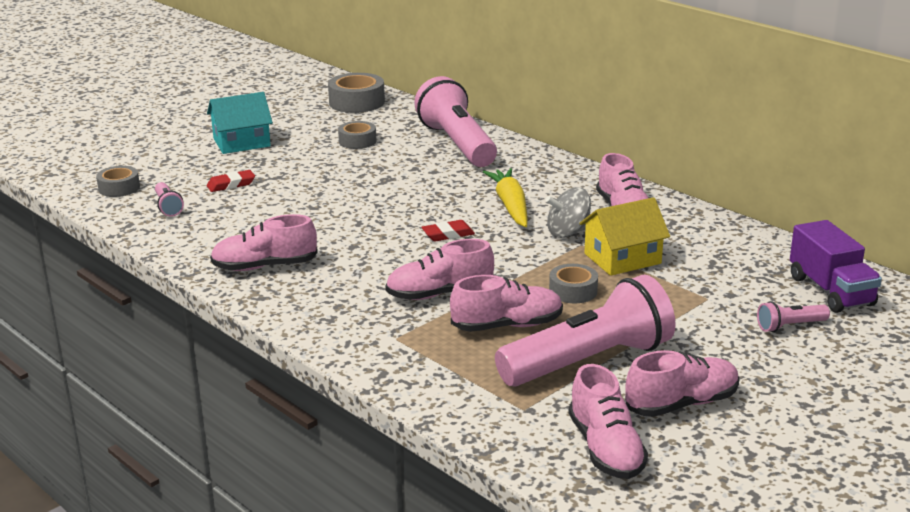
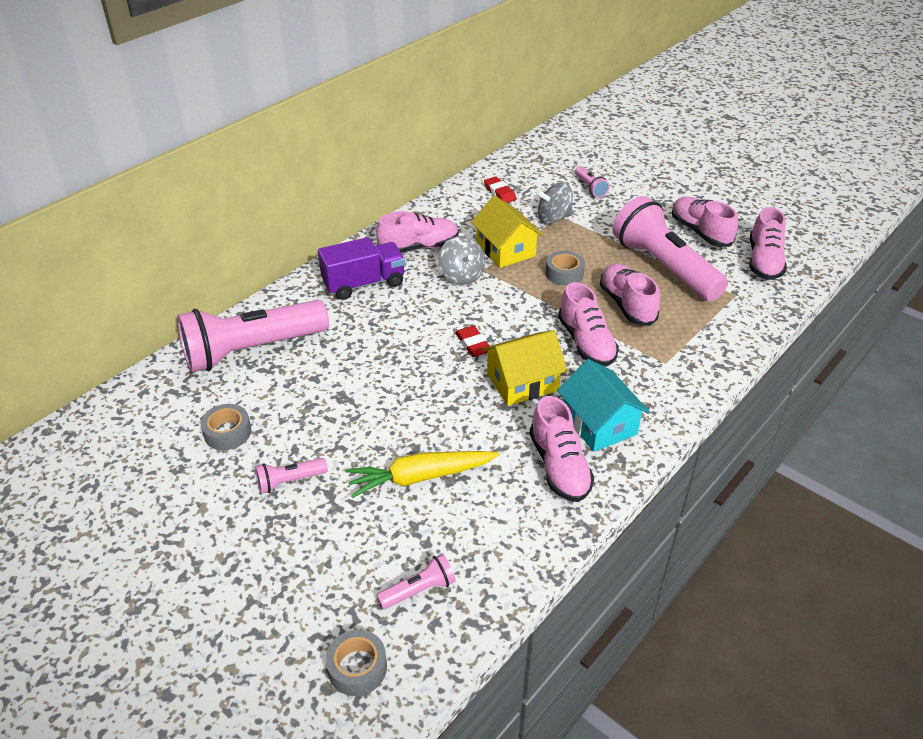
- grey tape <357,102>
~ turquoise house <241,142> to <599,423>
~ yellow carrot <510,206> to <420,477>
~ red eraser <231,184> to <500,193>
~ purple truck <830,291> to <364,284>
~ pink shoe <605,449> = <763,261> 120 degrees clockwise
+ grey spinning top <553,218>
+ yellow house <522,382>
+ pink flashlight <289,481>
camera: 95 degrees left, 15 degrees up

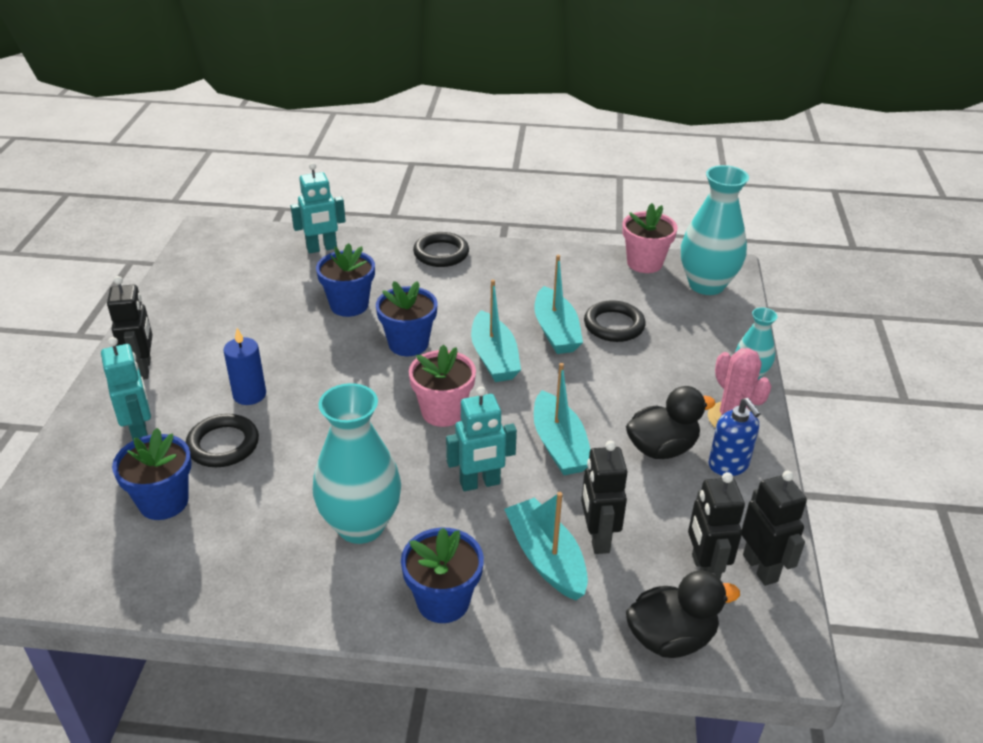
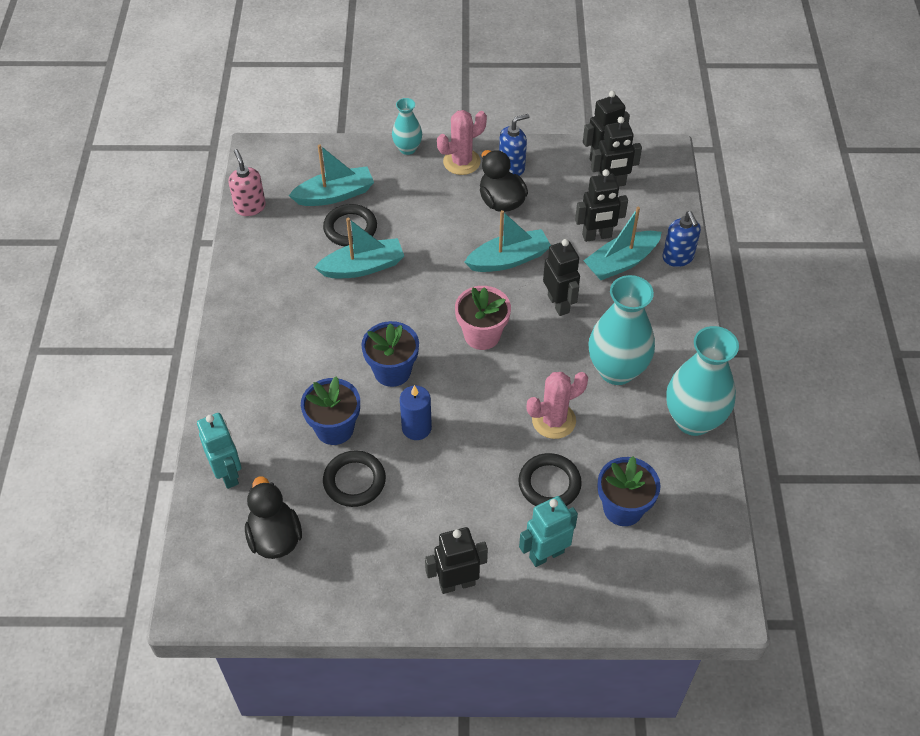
~ turquoise vase <706,285> to <693,420>
~ pink flower pot <644,263> to pink soap dispenser <250,207>
~ black ring <441,253> to <354,481>
~ turquoise boat <494,358> to <335,195>
~ blue candle <249,394> to <416,428>
~ turquoise robot <480,483> to black robot <558,304>
- blue flower pot <443,601>
~ black duck <671,638> to <275,537>
+ blue soap dispenser <678,257>
+ pink cactus <553,420>
camera: 95 degrees left, 15 degrees up

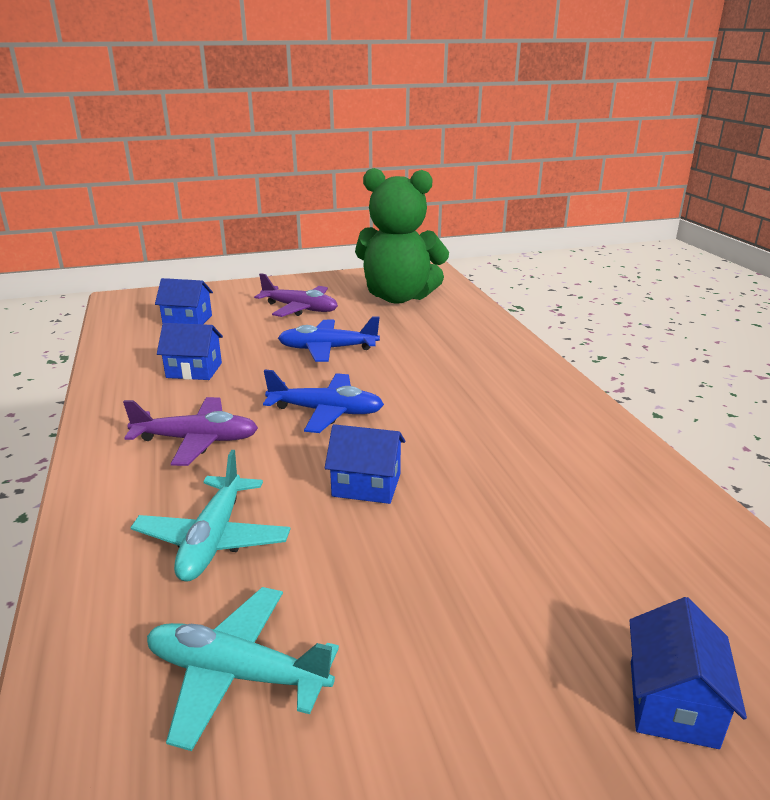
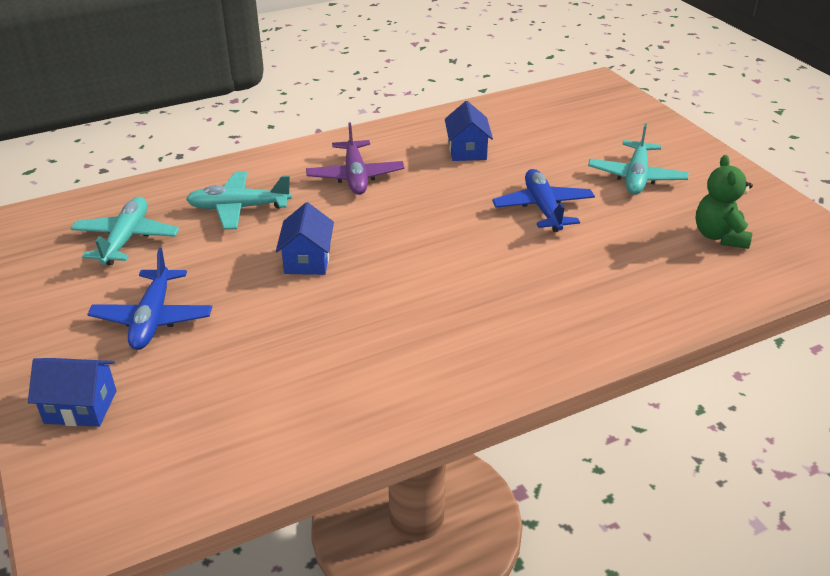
~ green teddy bear <398,297> = <719,236> x0.52
~ purple plane <300,309> to turquoise plane <636,177>
- blue house <187,320>
~ blue plane <326,412> to <153,319>
camera: 80 degrees right, 10 degrees up

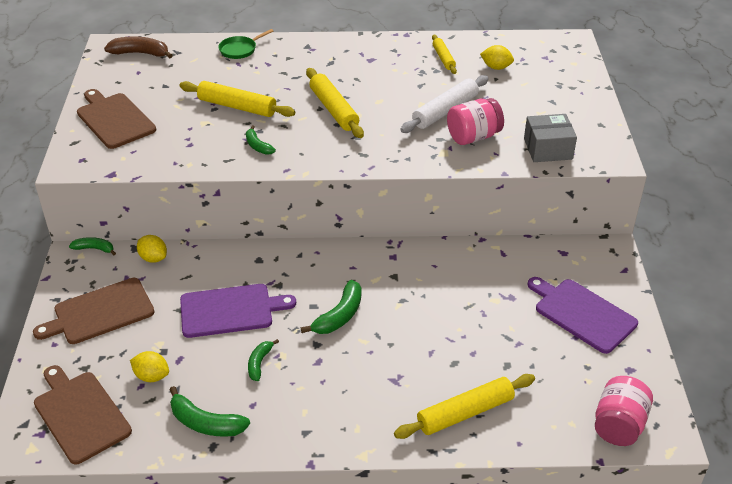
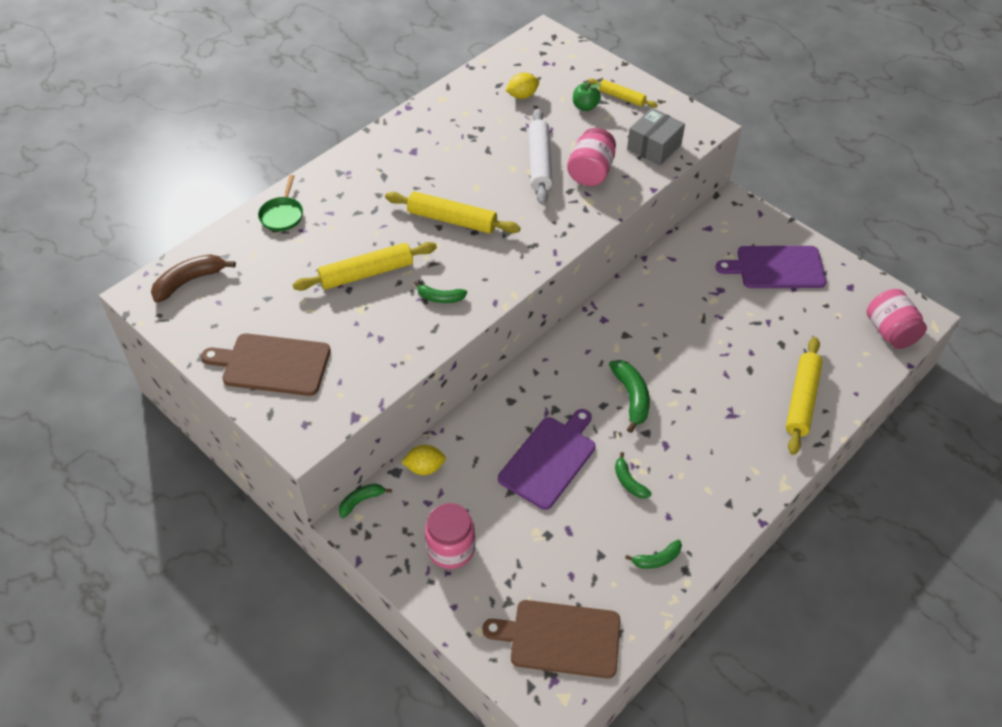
~ yellow rolling pin <443,58> to <621,97>
~ brown cutting board <100,312> to pink jar <451,549>
- yellow lemon <152,376>
~ green banana <205,423> = <657,559> x0.62
+ green apple <585,106>
camera: 45 degrees left, 10 degrees up

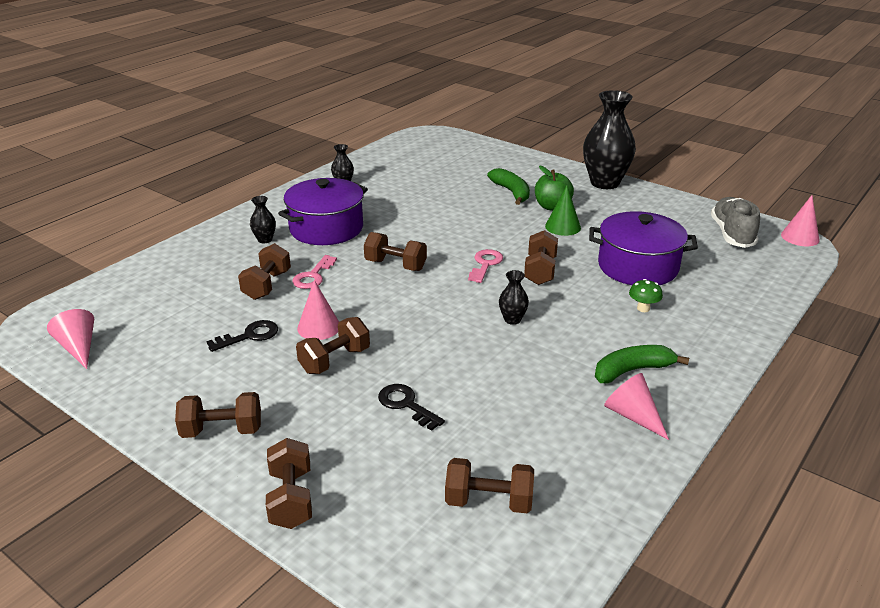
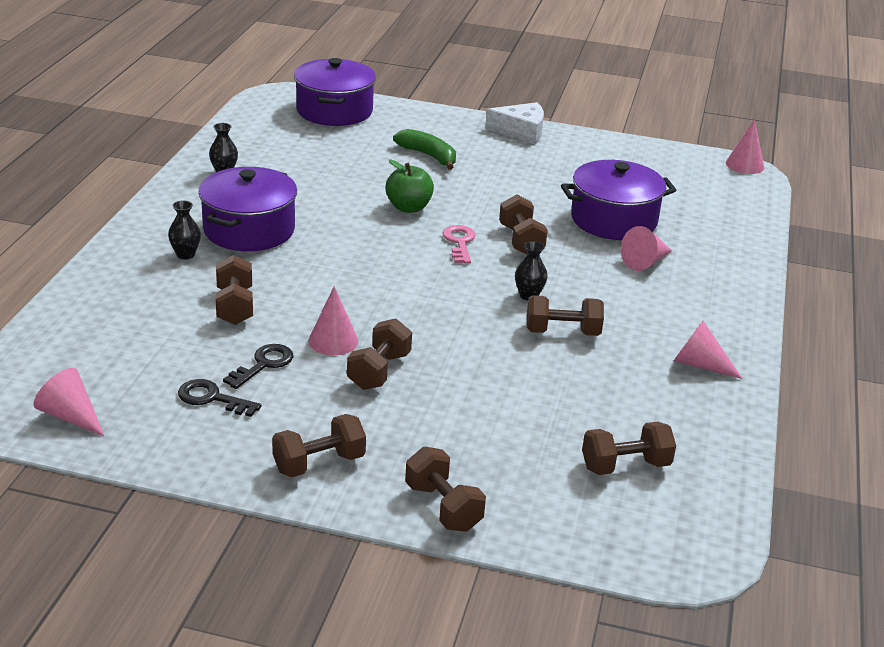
~ black vase <604,183> to white cheese <521,131>
~ green apple <552,207> to <408,207>
- green cone <563,227>
- grey shoe <732,234>
~ brown dumbbell <395,265> to <562,332>
- pink key <313,276>
~ green mushroom <643,308> to pink cone <645,262>
- green banana <632,370>
~ black key <406,405> to <212,398>
+ purple pot <334,111>
camera: 25 degrees left, 0 degrees up

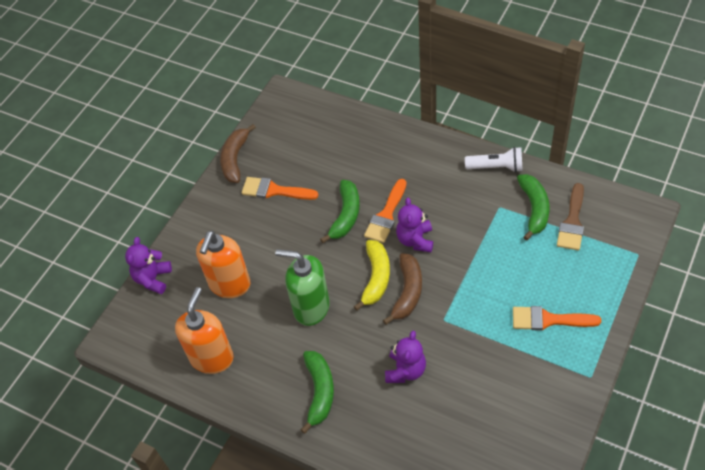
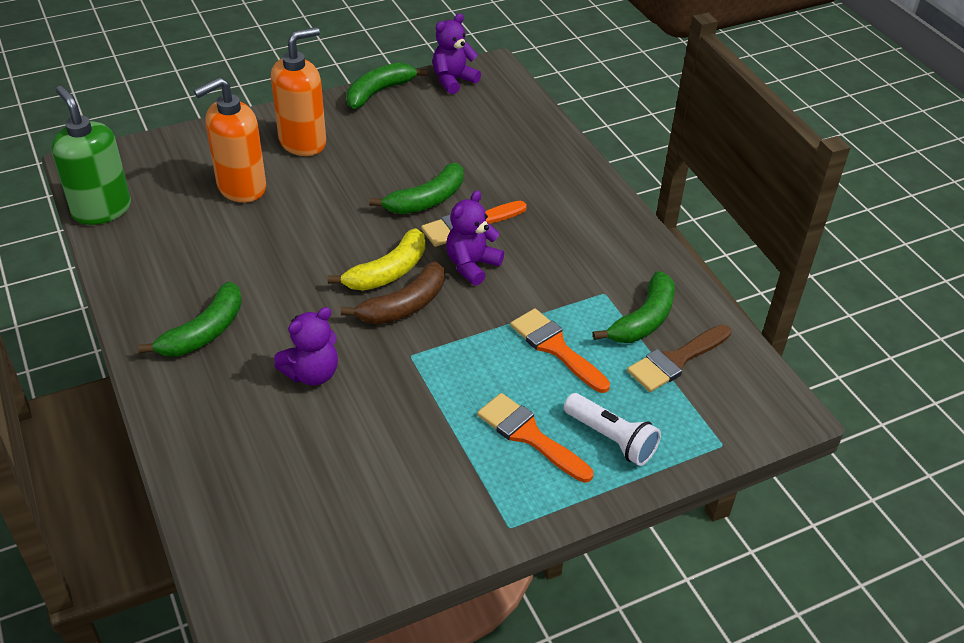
~ brown banana <235,159> to green banana <379,92>
~ white flashlight <496,167> to <611,438>
~ orange brush <274,190> to <555,347>
~ purple teddy bear <153,279> to <453,80>
~ green soap dispenser <311,307> to <101,209>
~ orange soap dispenser <212,358> to <303,142>
camera: 30 degrees right, 10 degrees down

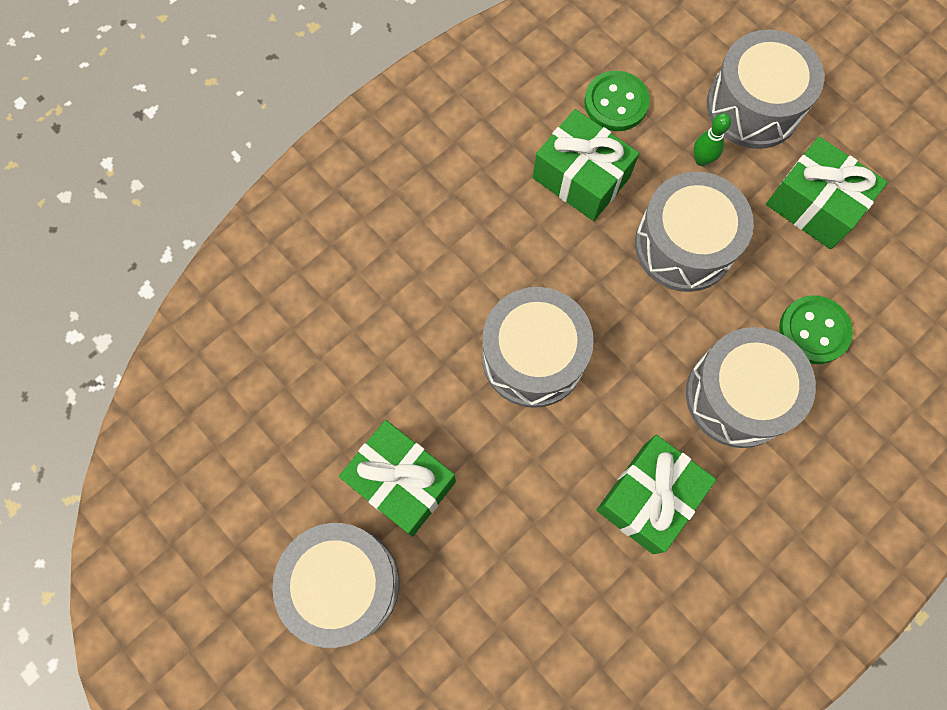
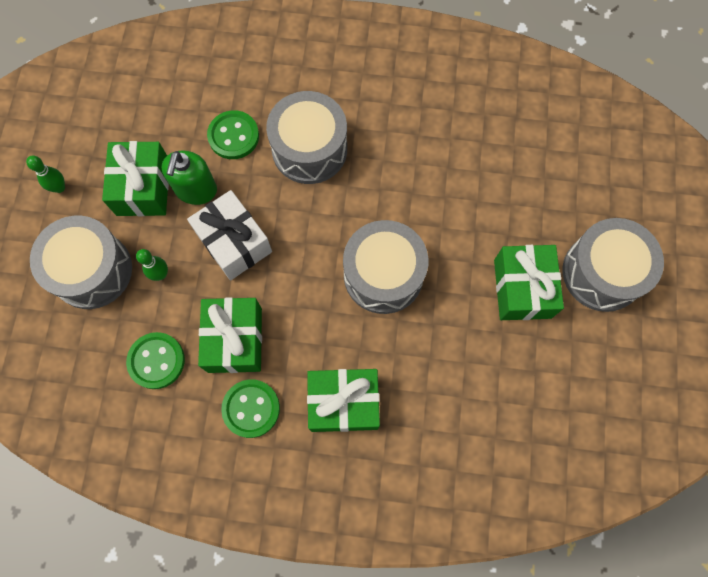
~ grey drum <684,245> to white gift <234,242>
~ green gift <649,498> to <343,403>
+ green soap dispenser <196,190>
+ green bowling pin <59,187>
+ green button <251,408>
camera: 130 degrees left, 0 degrees up

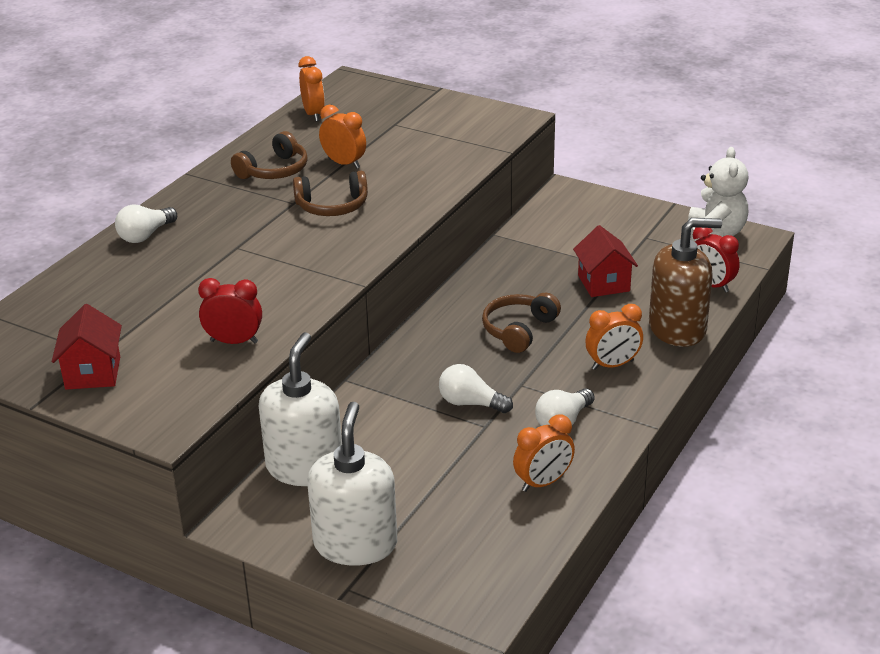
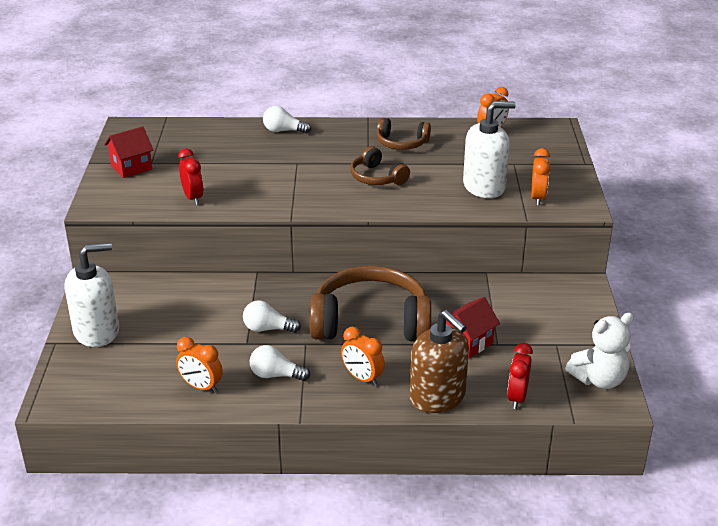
~ orange clock <344,163> to <538,198>
~ brown headphones <519,330> = <371,322> x1.93
~ white soap dispenser <304,467> to <484,186>
~ white light bulb <470,403> = <267,329> 75 degrees counterclockwise
camera: 60 degrees right, 0 degrees up

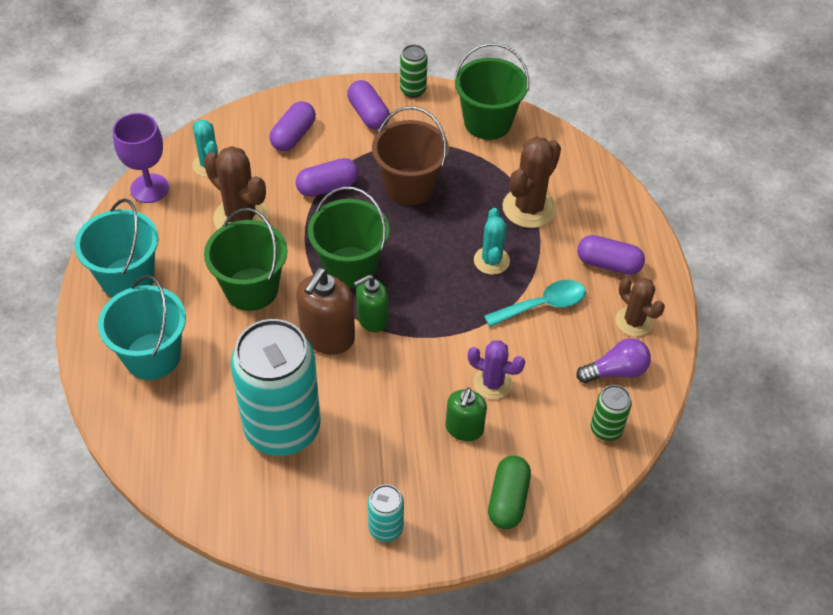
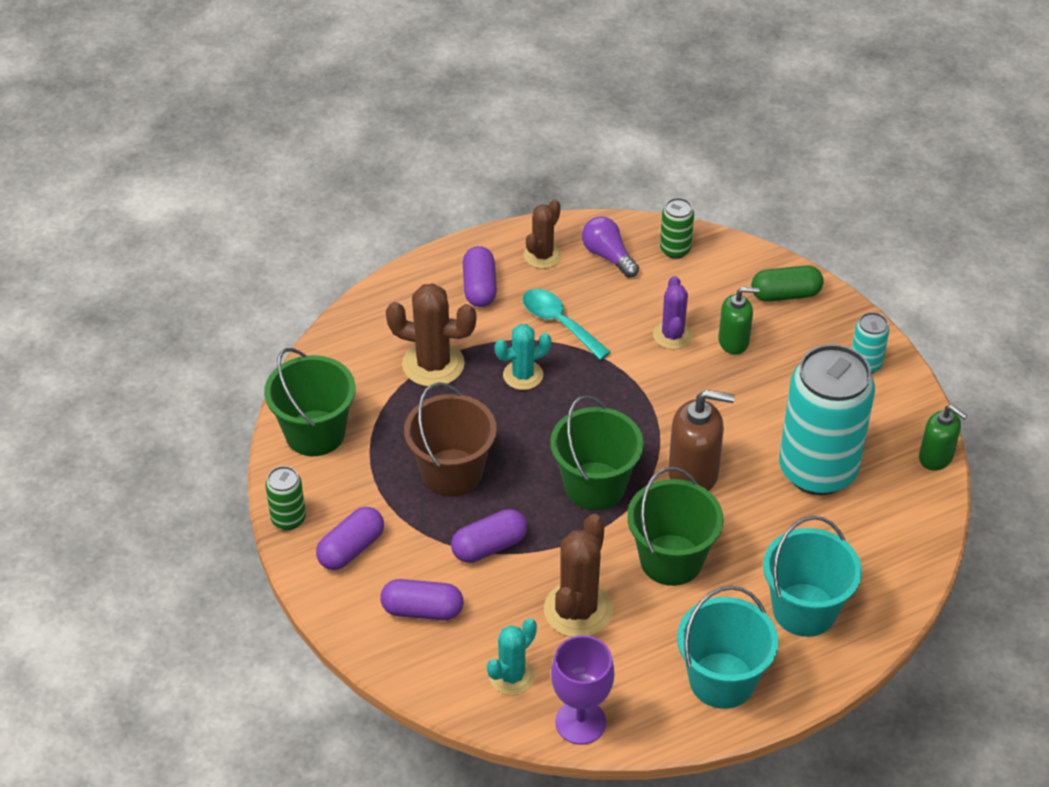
~ purple capsule <327,187> = <489,546> 75 degrees counterclockwise
~ green soap dispenser <372,319> to <936,457>
camera: 110 degrees left, 5 degrees down

